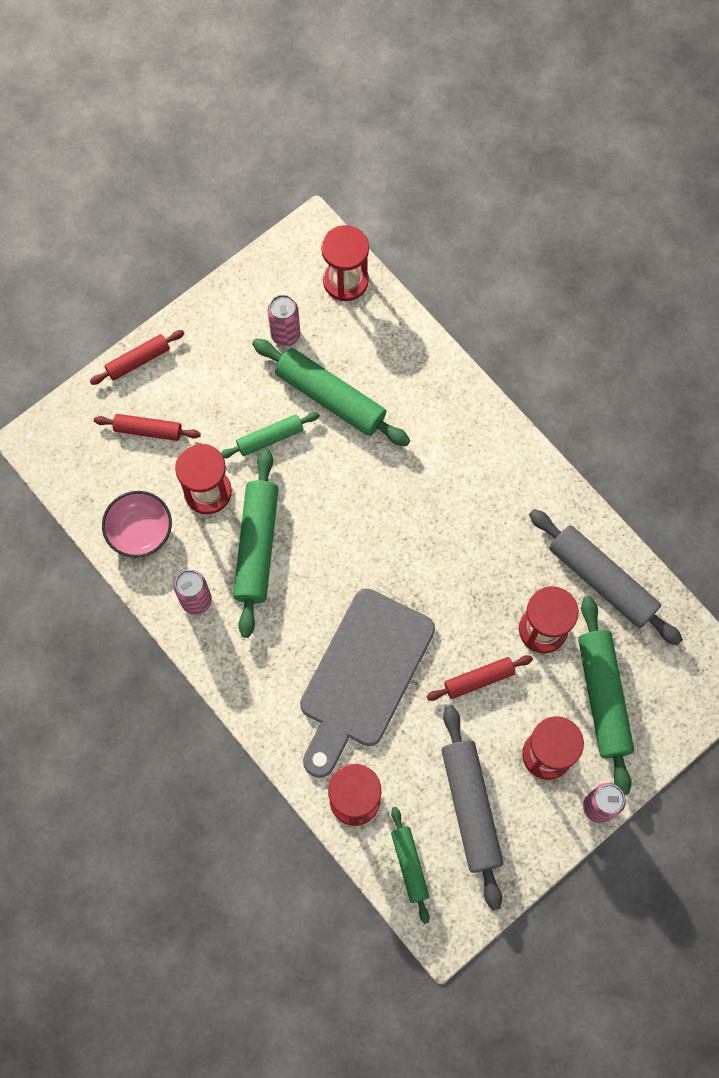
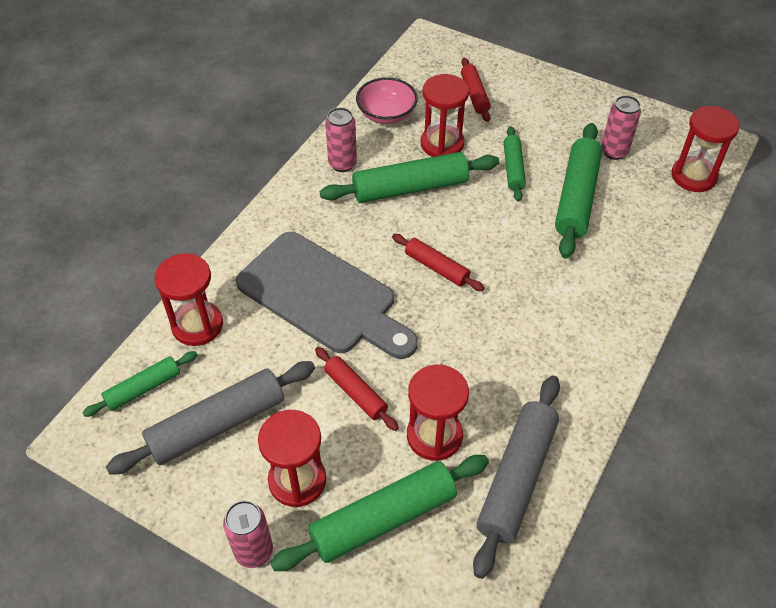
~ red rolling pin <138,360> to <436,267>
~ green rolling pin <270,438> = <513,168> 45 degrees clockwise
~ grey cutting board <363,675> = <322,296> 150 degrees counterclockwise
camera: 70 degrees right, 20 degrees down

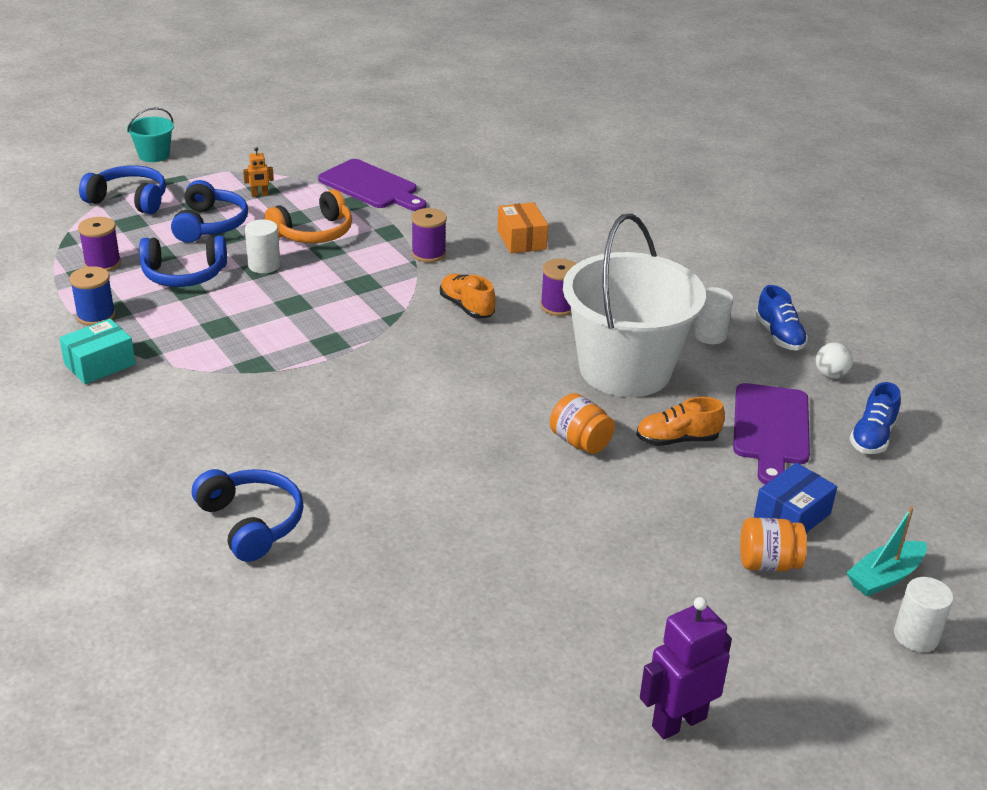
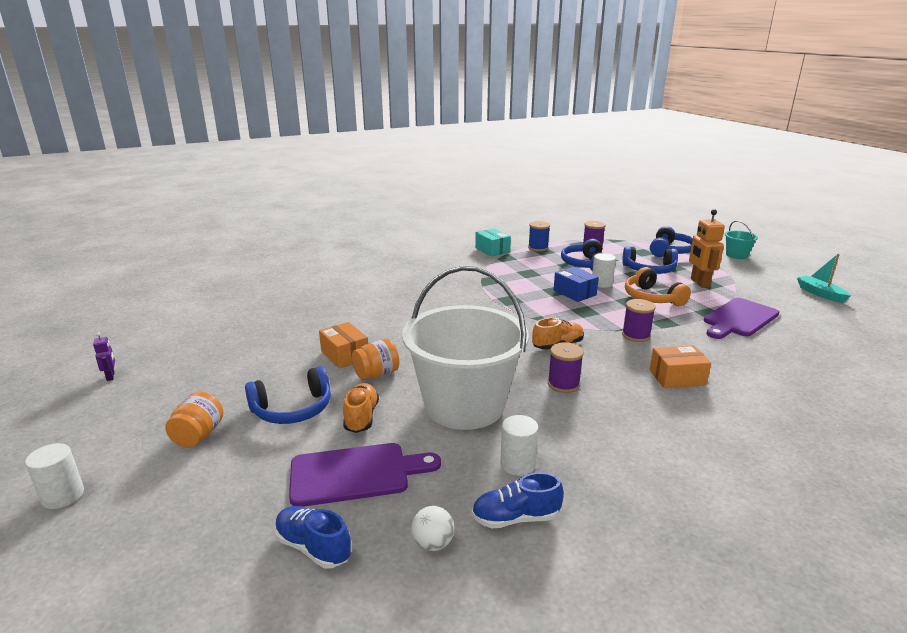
~ orange robot <260,195> = <699,283> x2.04
~ purple cutting board <771,429> = <355,474> 150 degrees clockwise
~ blue box <792,515> to <574,293>
~ blue headphones <251,523> to <293,409>
~ turquoise boat <885,577> to <820,294>
~ purple robot <678,722> = <111,376> x0.49
+ orange box <345,355>
camera: 100 degrees right, 10 degrees down

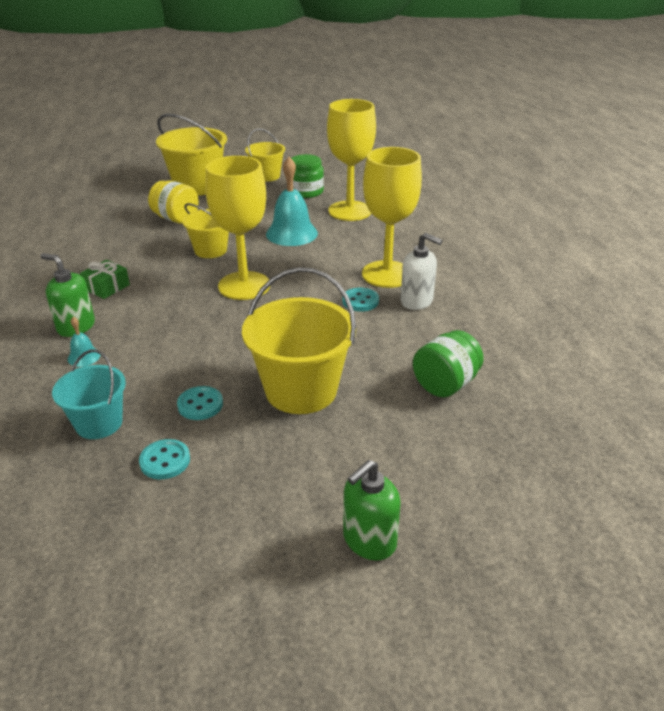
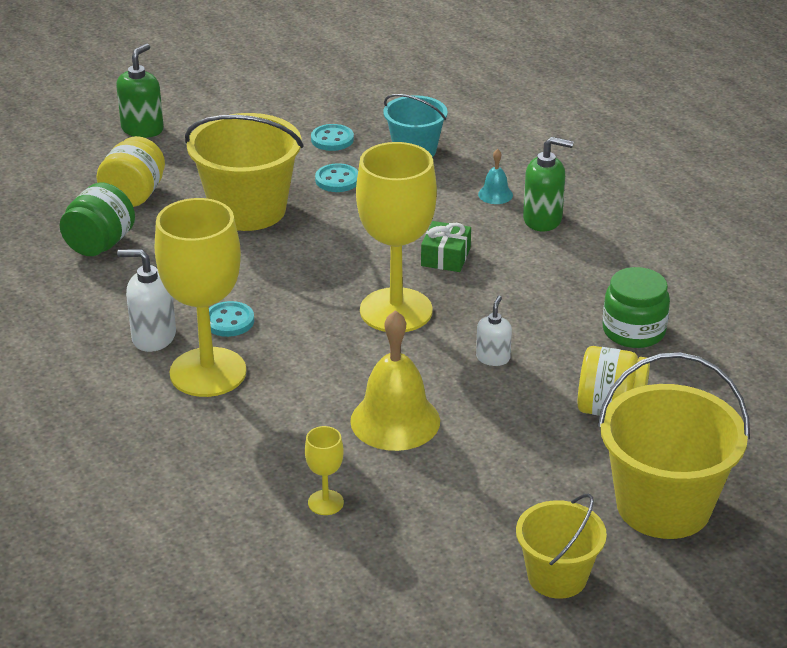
~ yellow goblet <350,211> = <325,502> x0.43
~ green jar <306,191> to <633,331>
~ turquoise bell <291,233> to yellow bell <395,421>
~ yellow bucket <210,250> to white soap dispenser <493,358>
~ green gift <107,287> to <445,257>
+ yellow jar <134,195>
camera: 160 degrees right, 0 degrees up

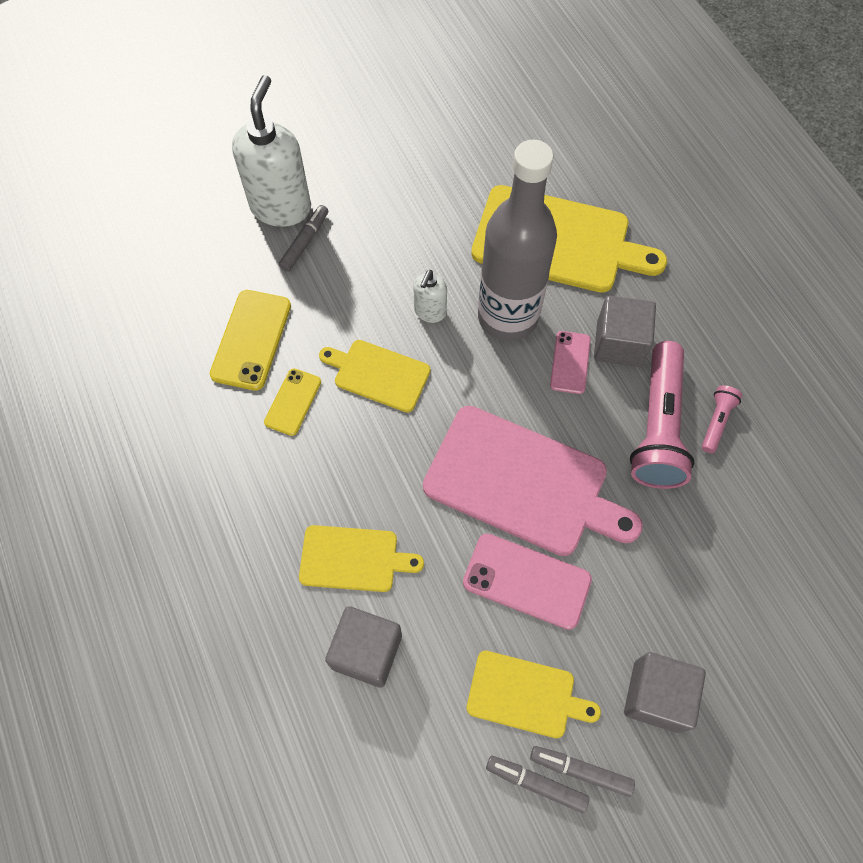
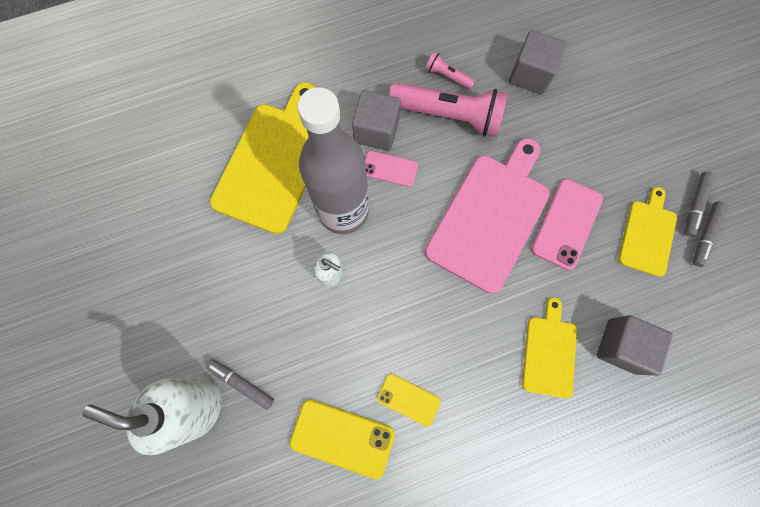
- yellow cutting board <378,375>
~ grey cube <656,696> to <530,74>
camera: 85 degrees left, 10 degrees up

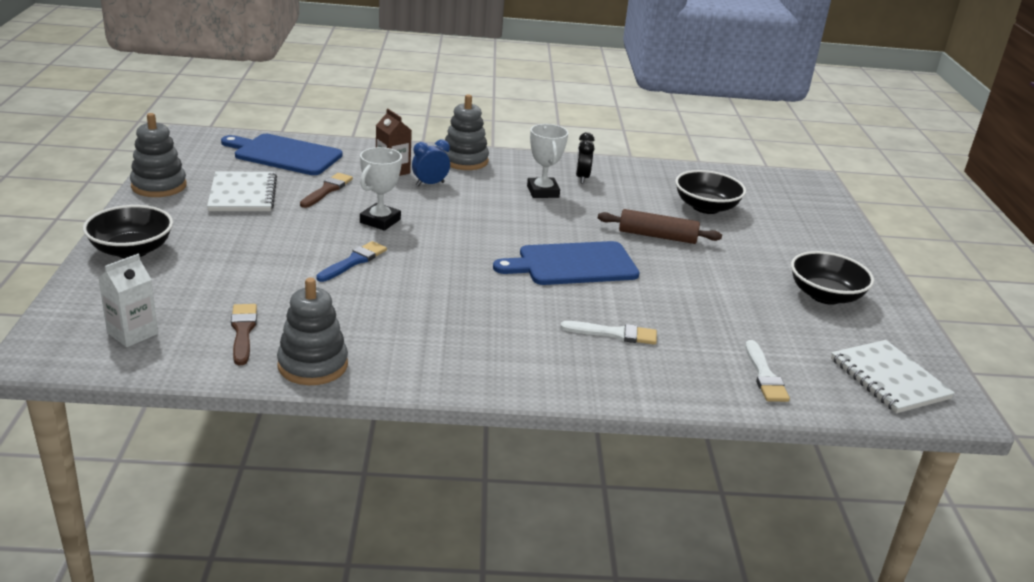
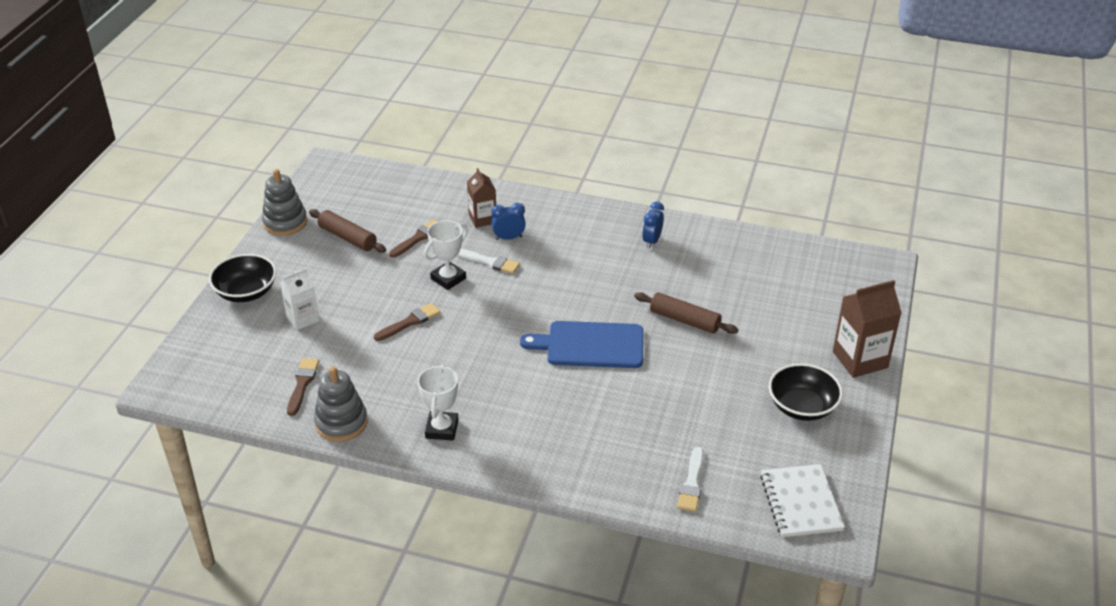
- grey stacking toy <464,160>
~ white trophy <543,192> to <442,429>
~ black clock <582,178> to blue clock <652,241>
- blue cutting board <284,155>
- black bowl <706,207>
~ white notebook <243,194> to brown rolling pin <348,237>
~ blue brush <354,261> to brown brush <410,322>
~ white carton <132,333> to <302,319>
~ white brush <614,334> to <489,262>
+ brown carton <860,360>
camera: 20 degrees right, 10 degrees up

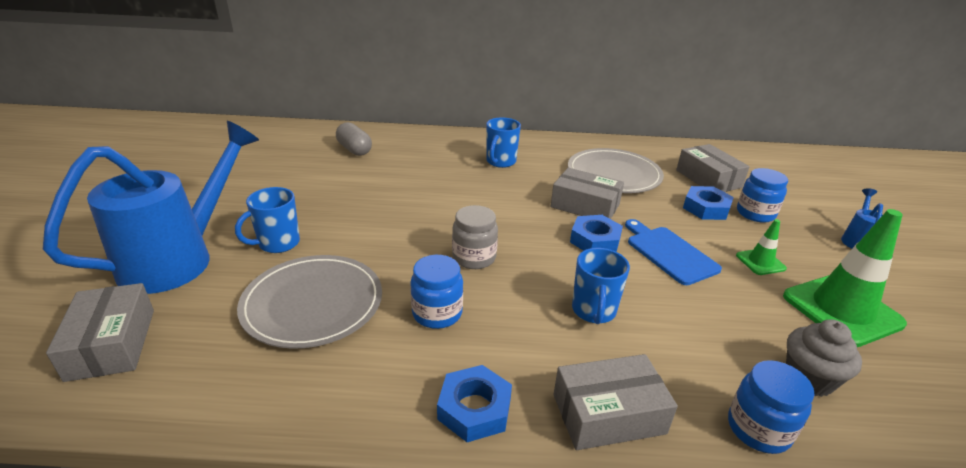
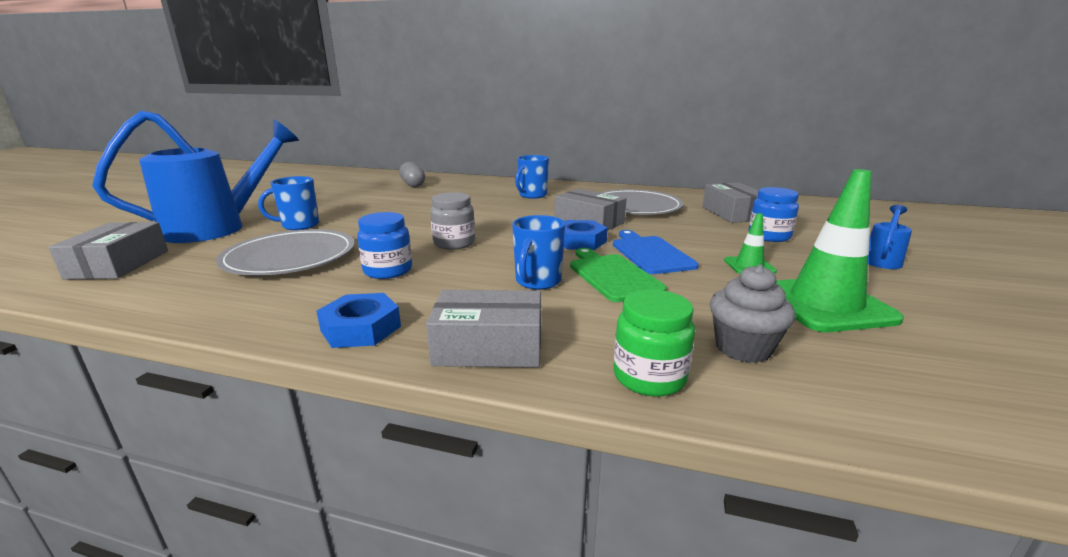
- blue nut <706,208>
~ blue jar <758,429> to green jar <649,377>
+ green cutting board <612,276>
camera: 15 degrees right, 10 degrees down

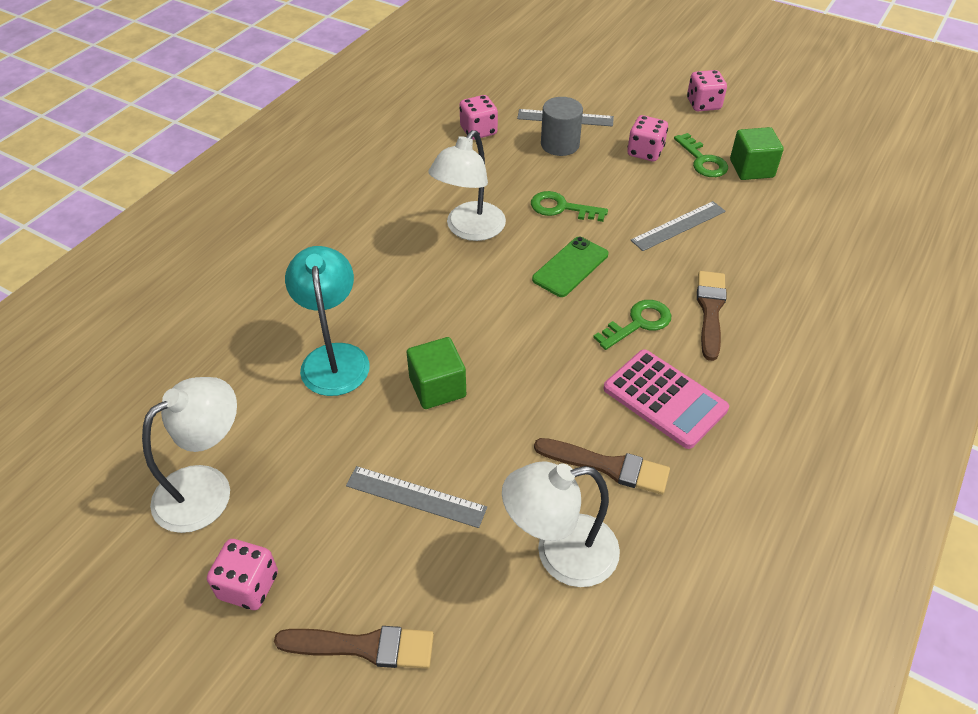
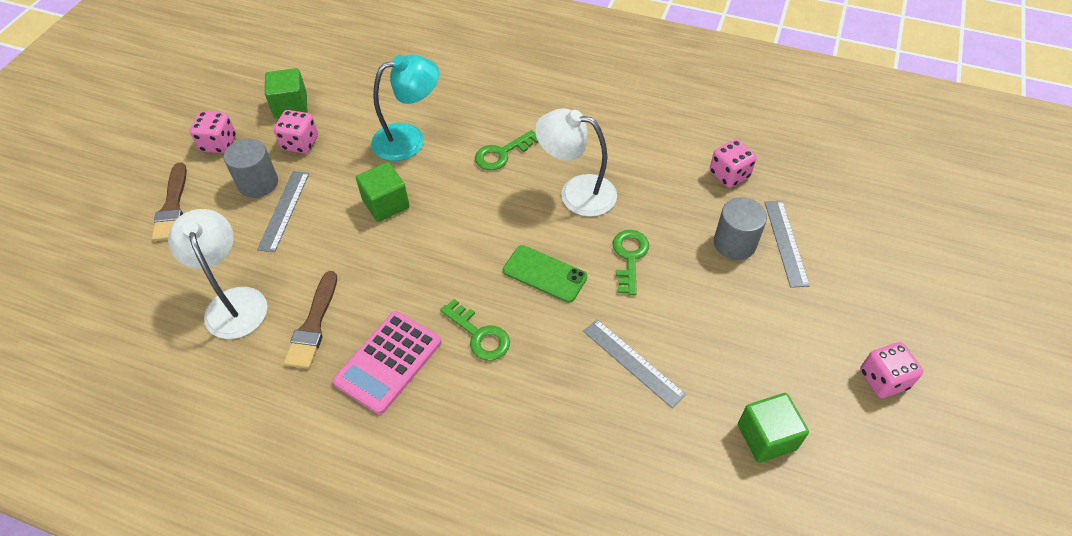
~ pink dice <645,152> to <300,143>
~ green key <702,160> to <502,153>
- brown brush <710,311>
~ white lamp <207,488> to green cube <290,106>
+ grey cylinder <258,183>
camera: 80 degrees right, 5 degrees up

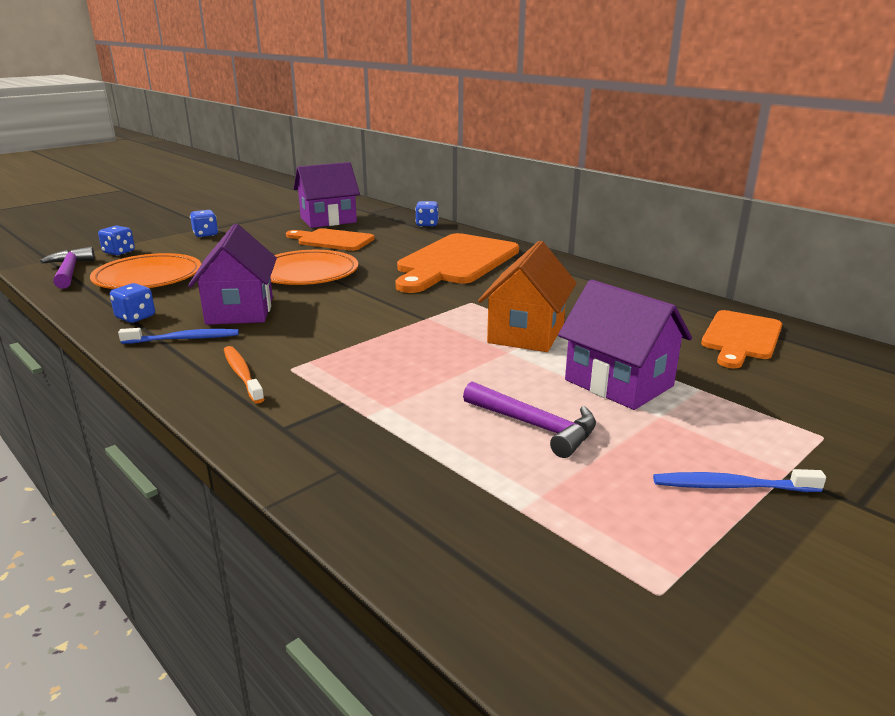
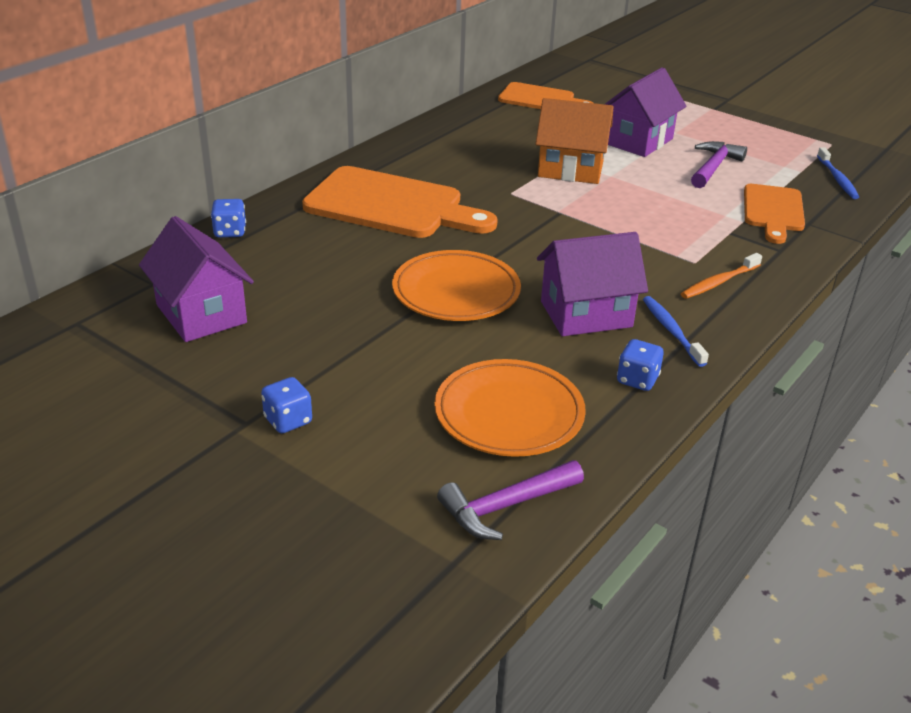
- blue dice <119,252>
~ orange cutting board <332,240> to <773,211>
~ blue toothbrush <731,486> to <837,179>
camera: 100 degrees left, 10 degrees up

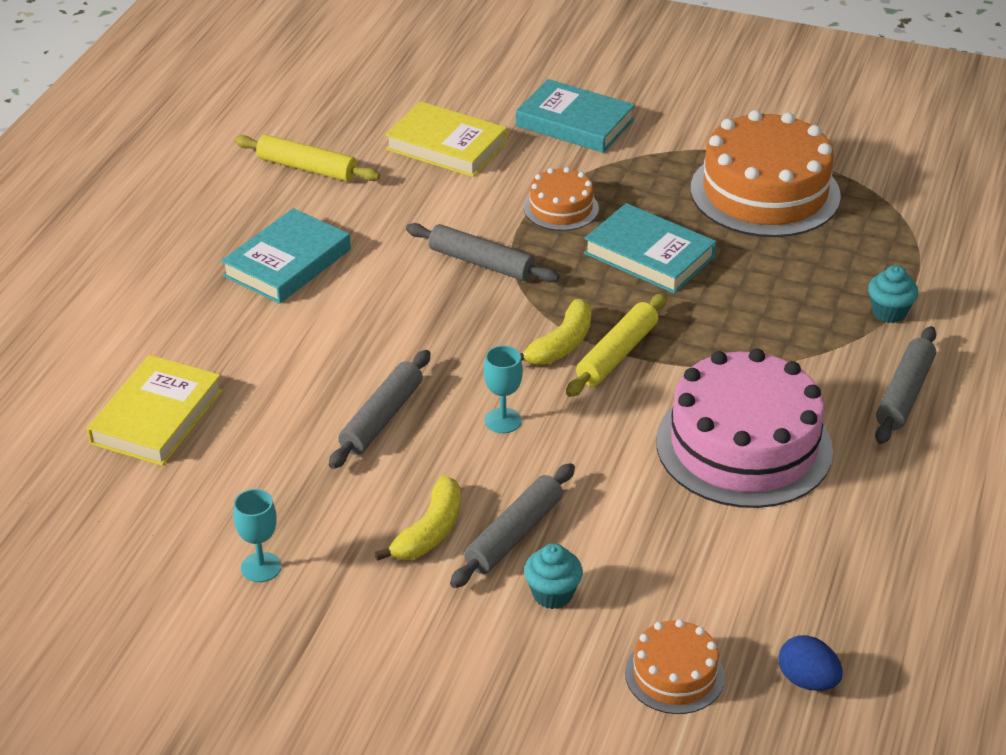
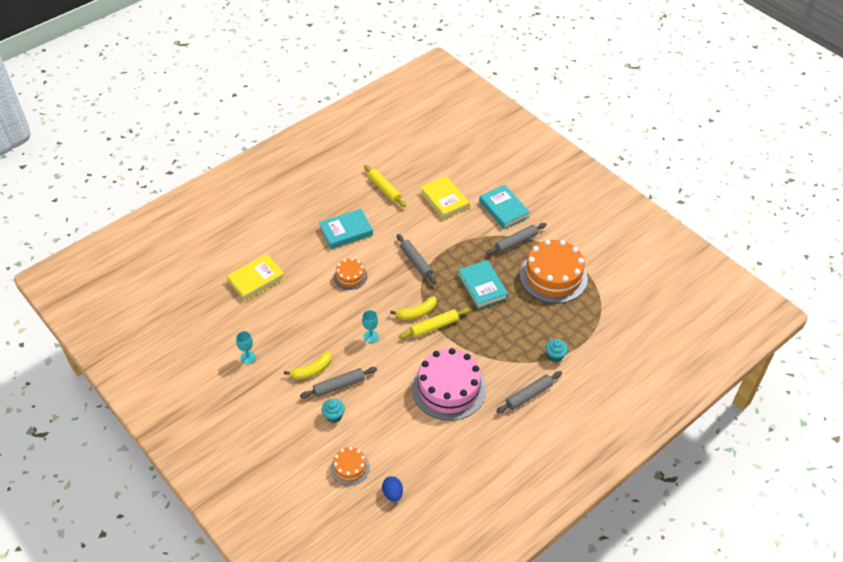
~ orange cake <561,208> to <350,276>
~ grey rolling pin <381,418> to <516,242>
camera: 30 degrees right, 10 degrees up

